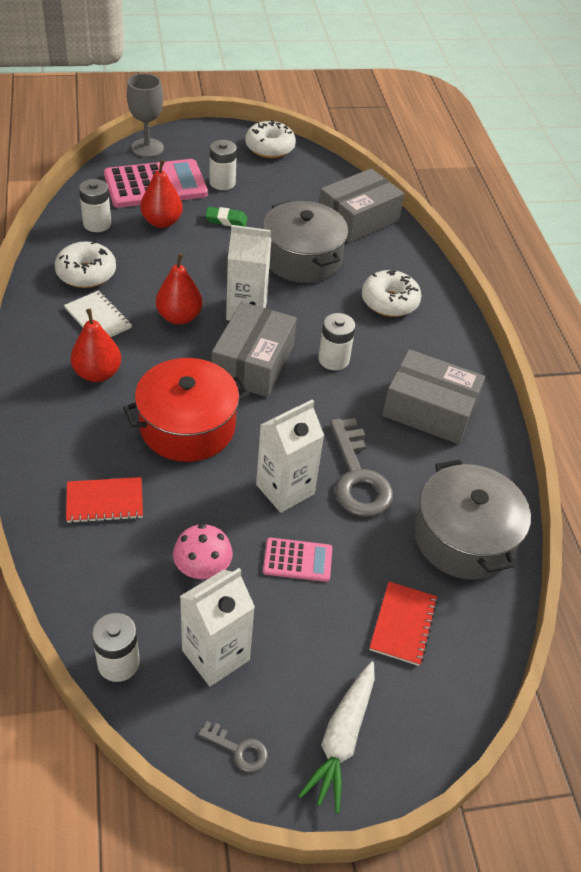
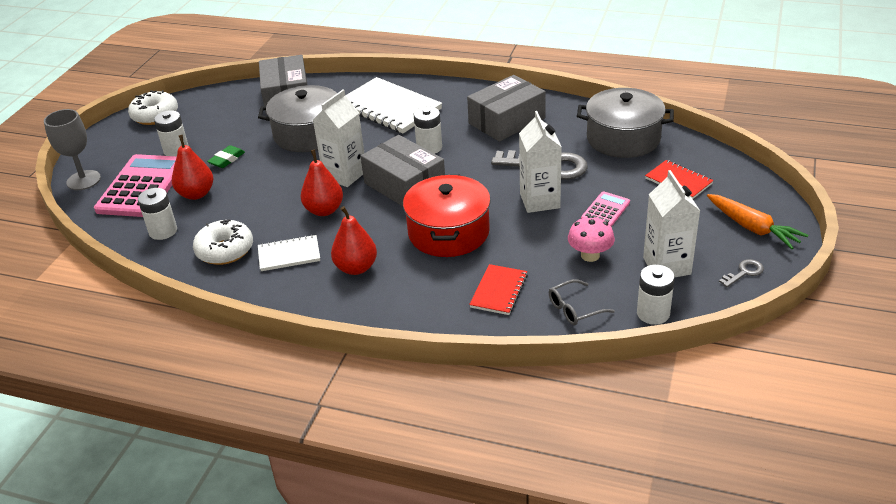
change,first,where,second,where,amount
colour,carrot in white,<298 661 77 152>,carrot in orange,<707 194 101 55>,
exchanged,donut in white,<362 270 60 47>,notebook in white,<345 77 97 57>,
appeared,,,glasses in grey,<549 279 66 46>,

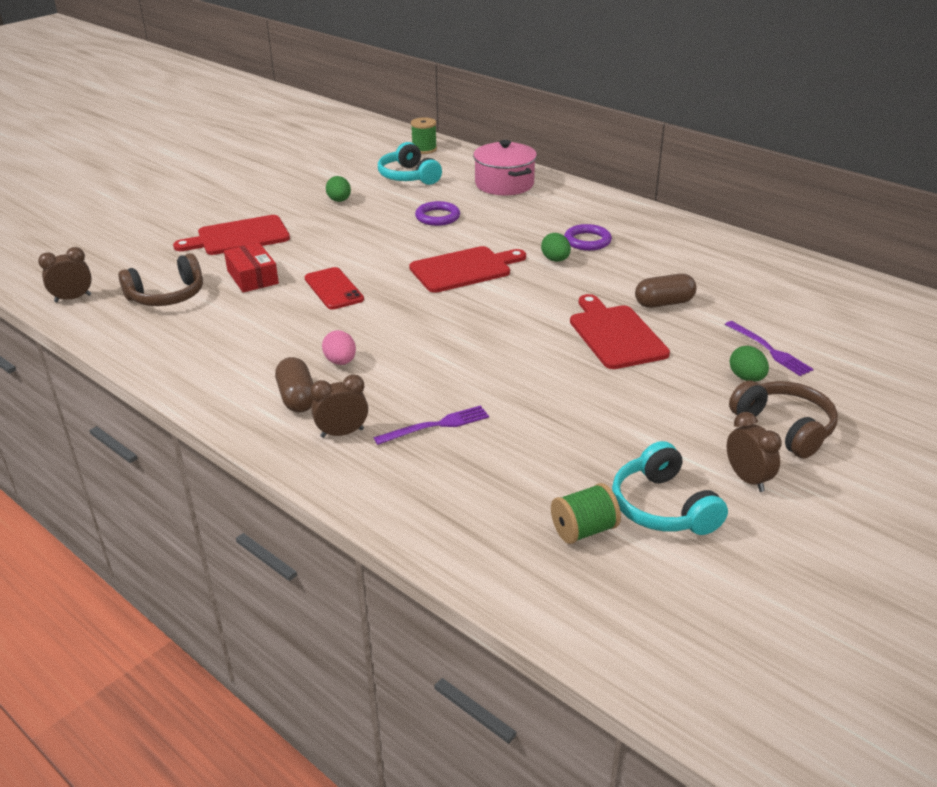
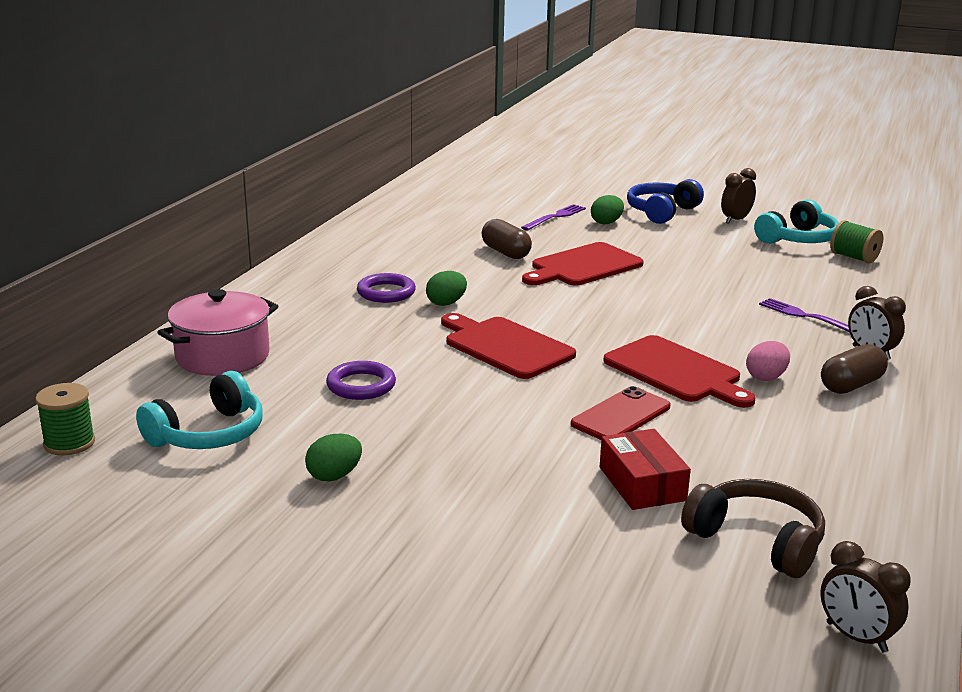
change,first,where,second,where,amount
relocated,cutting board in red,<173 215 117 40>,,<603 335 153 73>,
spun,box in red,<224 243 55 50>,,<600 429 91 81>,60 degrees counterclockwise
colour,headphones in brown,<729 380 109 78>,headphones in blue,<627 179 77 45>,

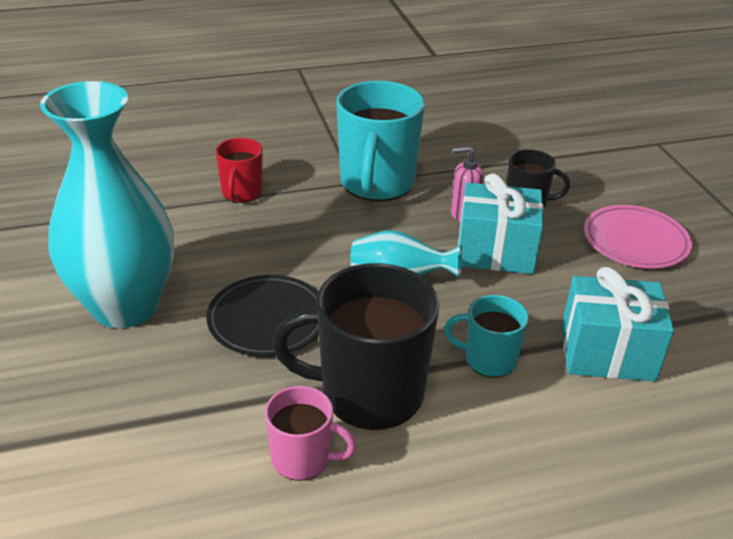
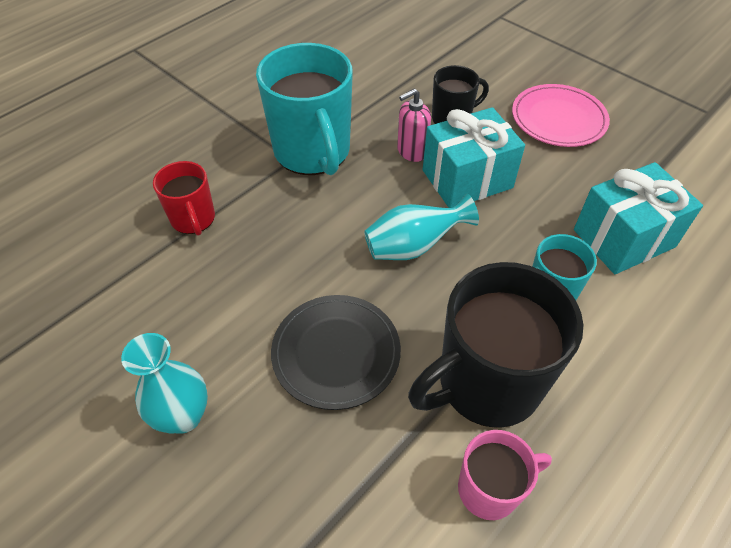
change,first,where,second,where,amount
size,vase in turquoise,<40 81 134 247>,,<121 333 87 101>,x0.49

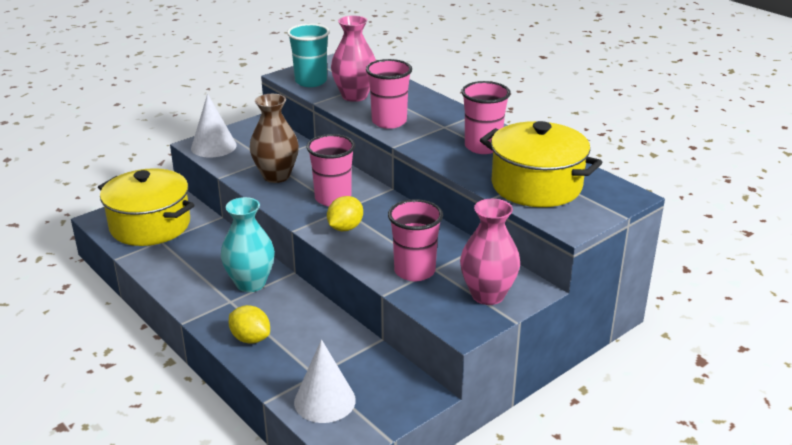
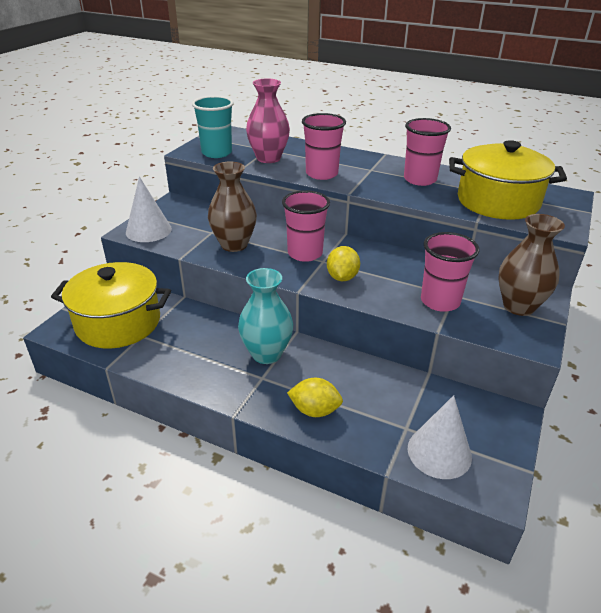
change,first,where,second,where,amount
colour,vase in pink,<460 199 60 106>,vase in brown,<498 214 67 102>,

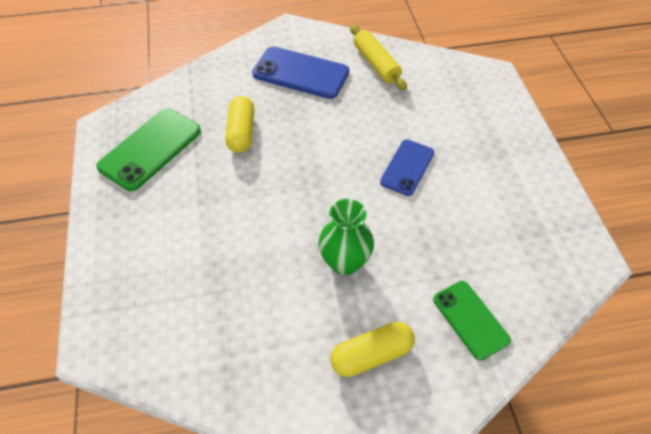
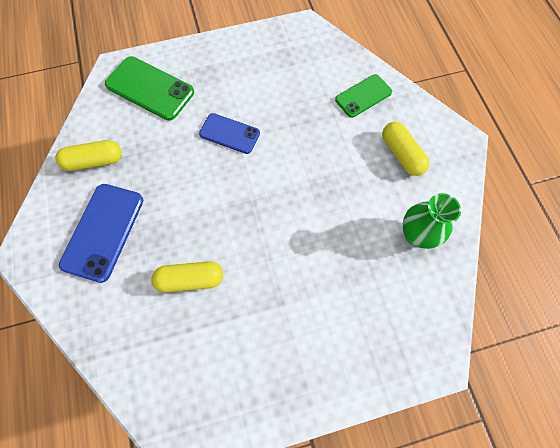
change,first,where,second,where,amount
relocated,phone in green,<96 109 105 82>,,<105 56 89 65>,
relocated,vase in green,<319 199 55 76>,,<403 193 58 56>,
exchanged,rolling pin in yellow,<350 24 57 67>,capsule in yellow,<55 140 67 31>,

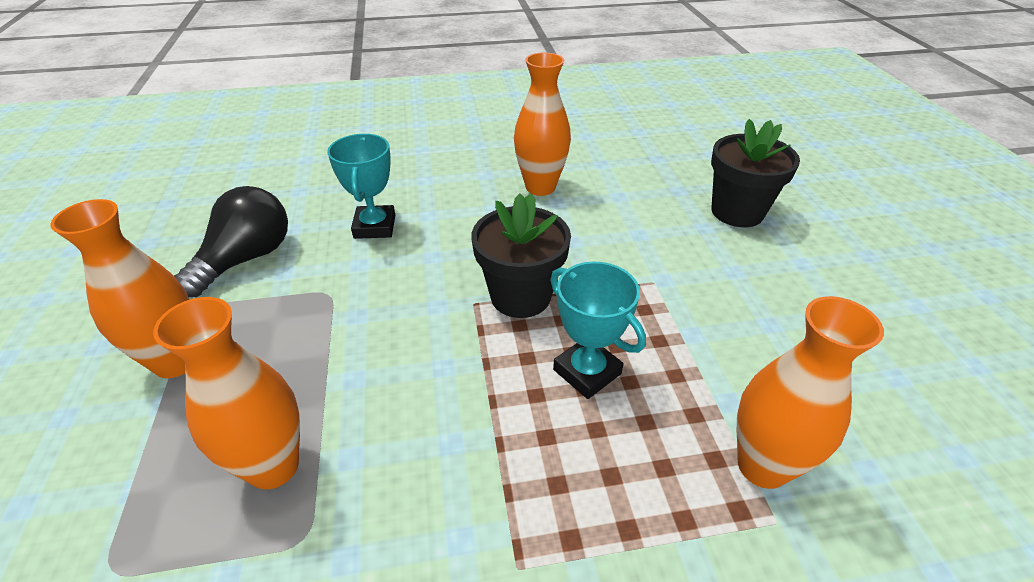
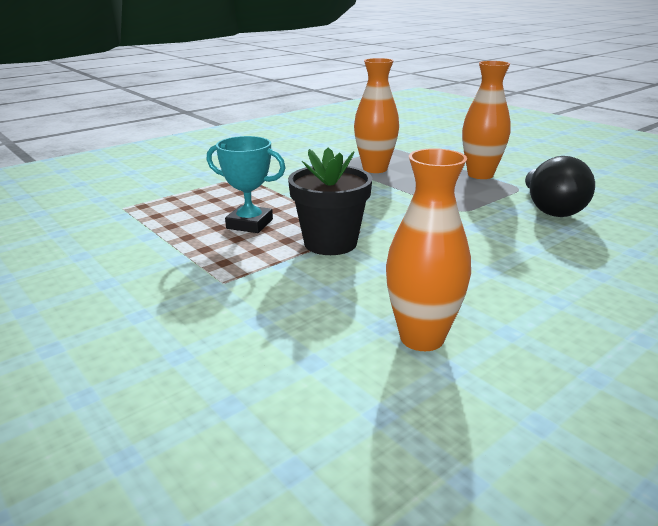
change,first,where,second,where,amount
missing,trophy in turquoise,<327 134 68 105>,,,
missing,flower pot in black,<711 119 89 108>,,,
missing,vase in orange,<737 296 147 193>,,,

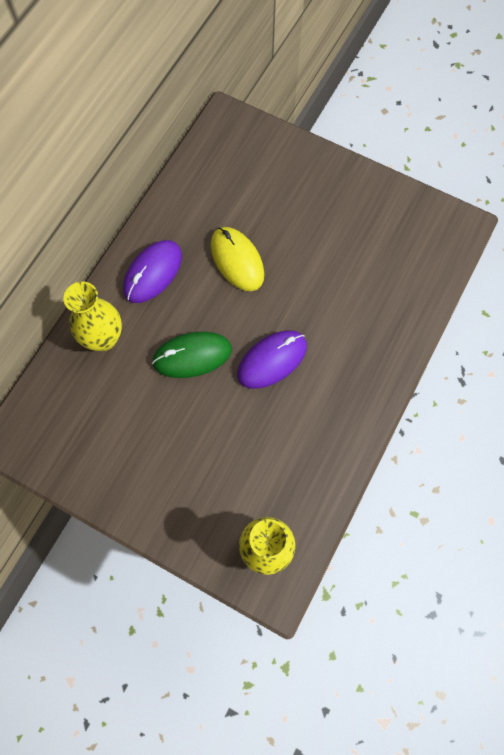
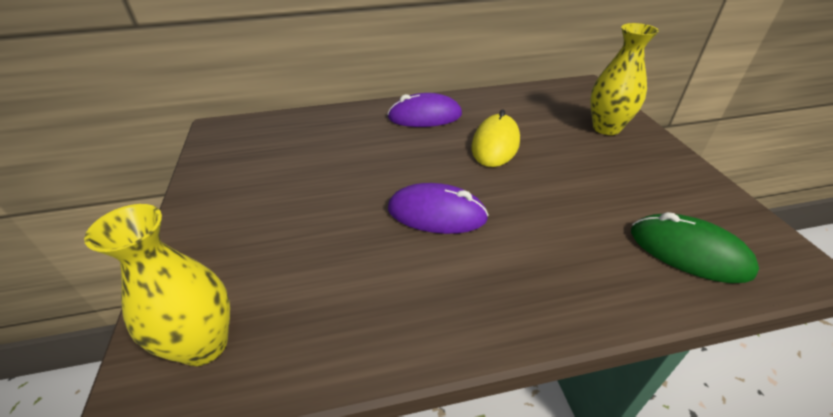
change,first,where,second,where,amount
relocated,vase in yellow,<64 282 58 69>,,<590 23 69 112>,
relocated,mouse in green,<152 332 80 46>,,<631 212 128 71>,

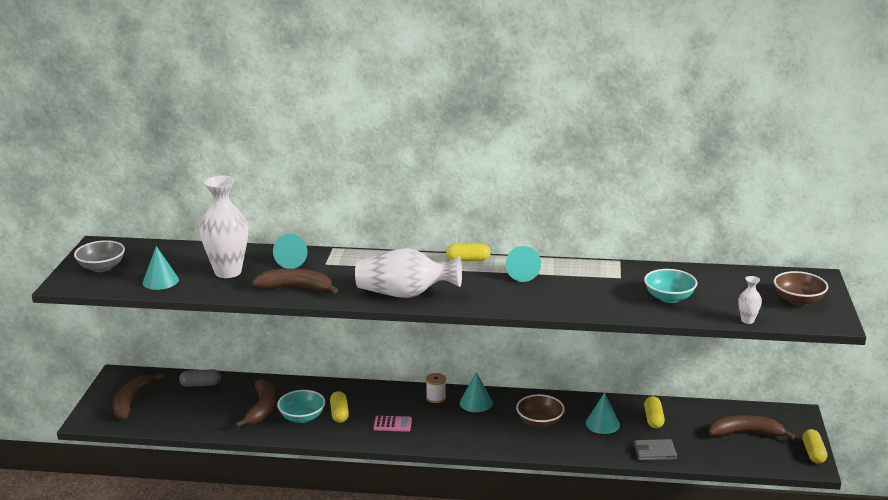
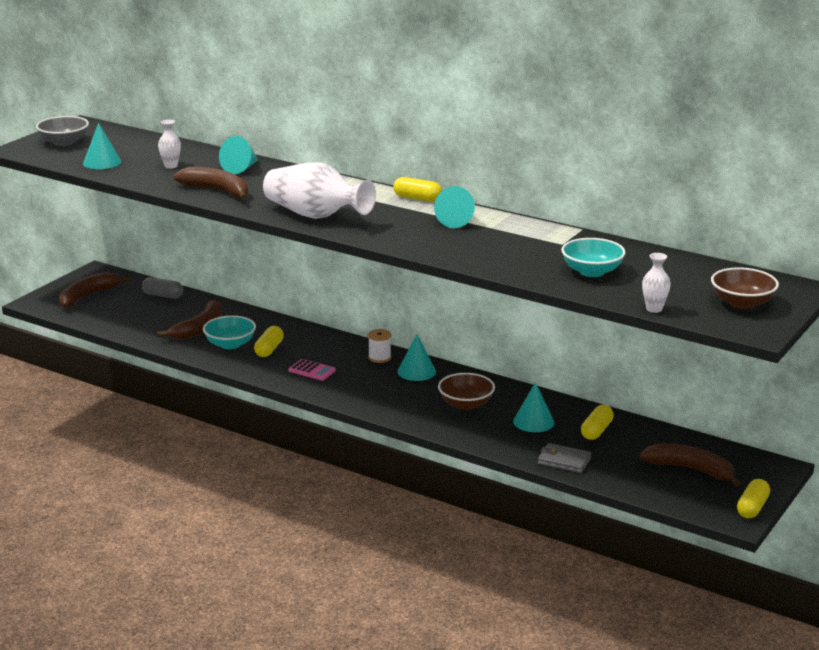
change,first,where,second,where,amount
size,vase in white,<199 175 49 103>,,<158 120 23 49>,x0.44

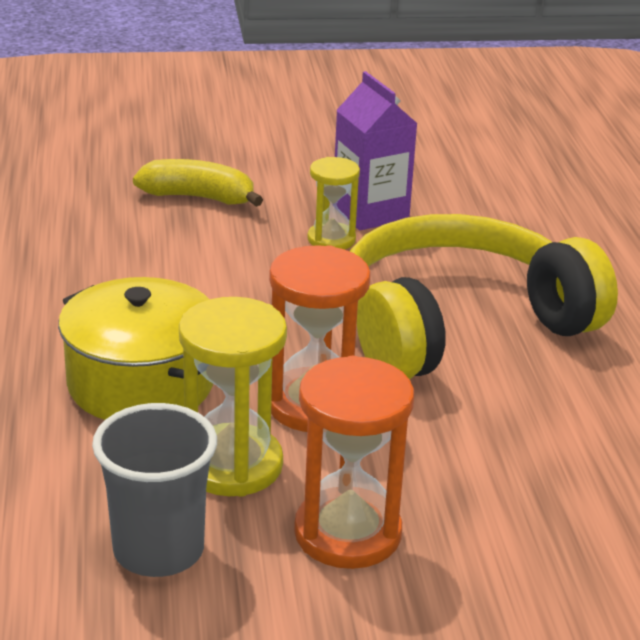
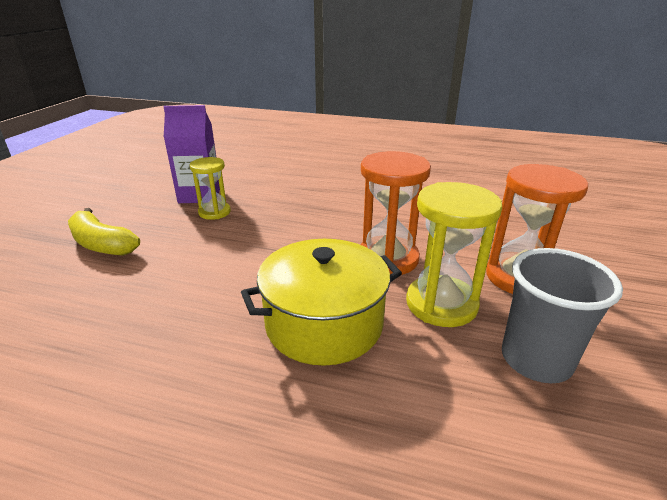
change,first,where,second,where,amount
spun,banana in yellow,<133 159 130 48>,,<68 208 72 48>,90 degrees counterclockwise
missing,headphones in yellow,<350 214 268 165>,,,

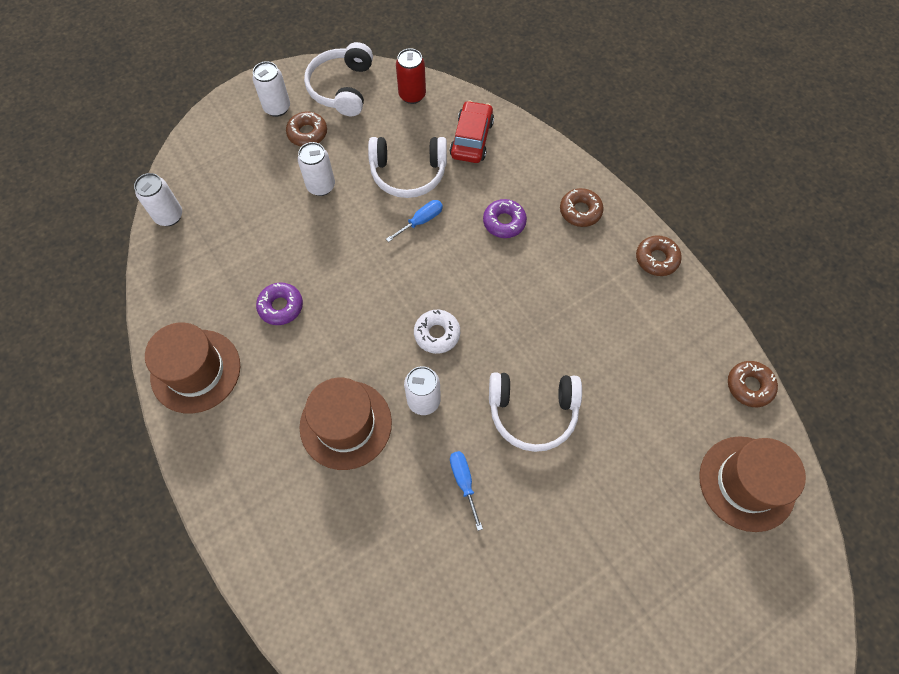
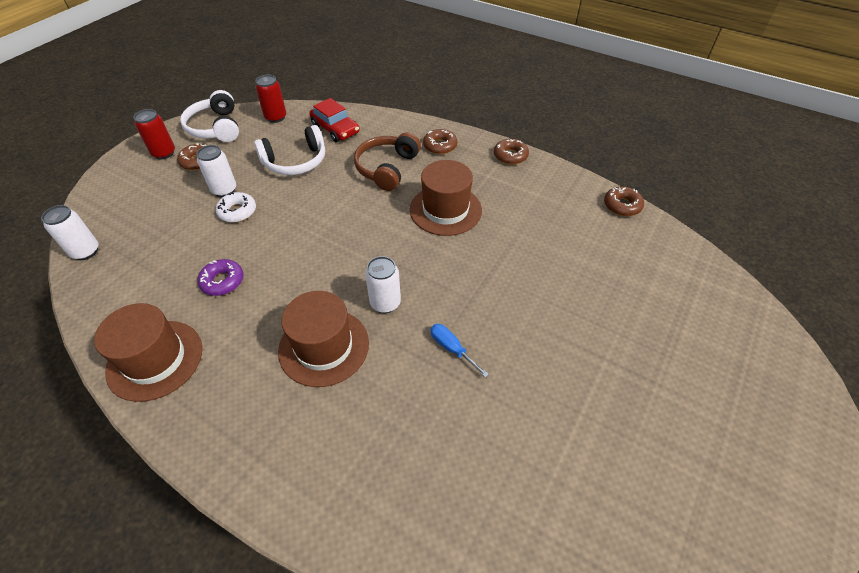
change,first,where,second,where,amount
colour,can in white,<252 61 38 56>,can in red,<134 109 41 50>,
missing,screwdriver in blue,<386 200 57 42>,,,
relocated,donut in white,<414 310 46 44>,,<215 192 41 30>,
spun,car in red,<450 101 44 62>,,<309 98 51 44>,150 degrees clockwise
exchanged,donut in purple,<483 199 44 39>,headphones in brown,<354 132 67 59>,
missing,headphones in white,<489 372 93 80>,,,
relocated,hat in brown,<699 436 107 96>,,<410 160 72 76>,

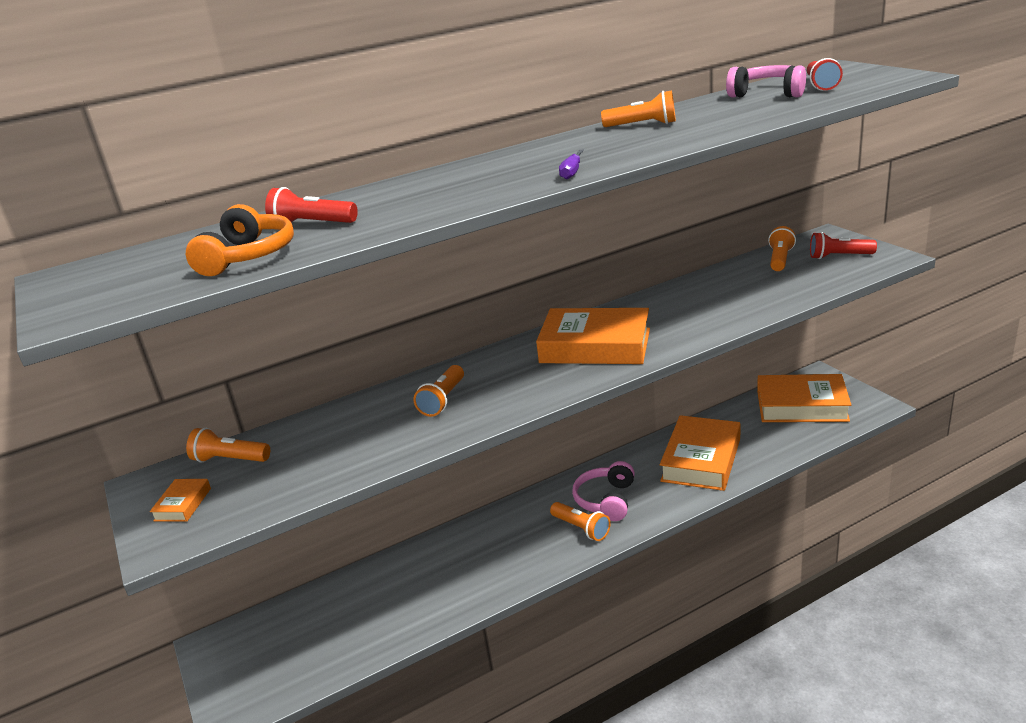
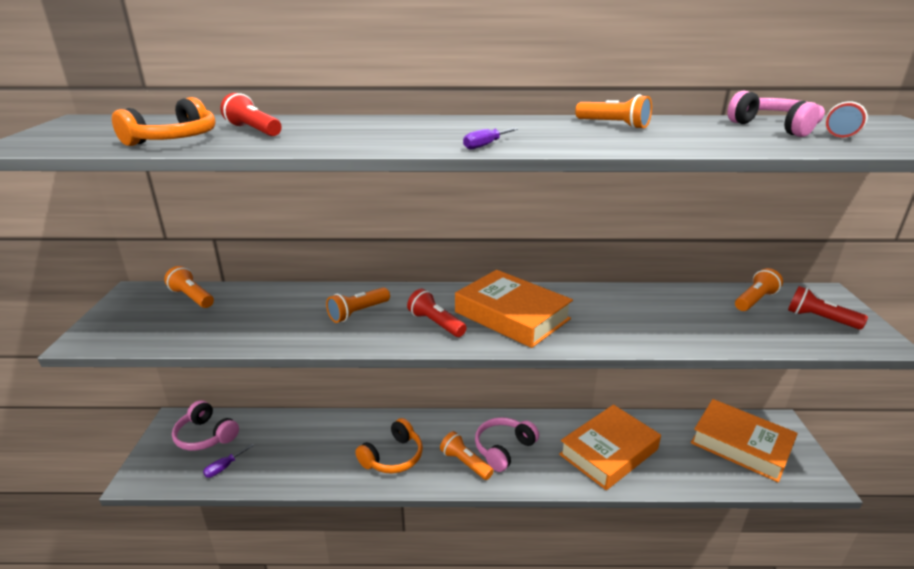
change,first,where,second,where,amount
missing,book in orange,<150 479 61 43>,,,
spun,flashlight in orange,<550 502 61 39>,,<440 431 54 49>,150 degrees clockwise
appeared,,,headphones in pink,<172 400 67 51>,
appeared,,,screwdriver in purple,<203 444 51 34>,
appeared,,,headphones in orange,<355 418 68 56>,
appeared,,,flashlight in red,<407 289 60 48>,

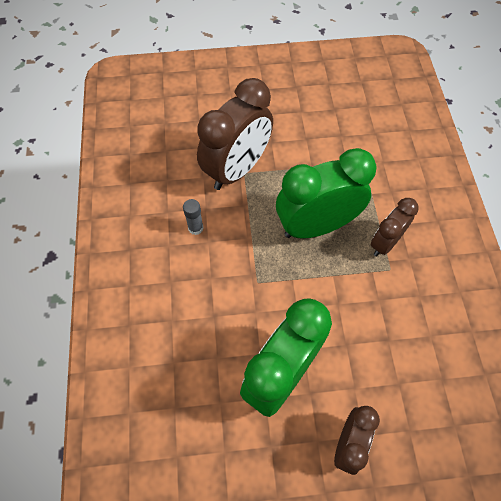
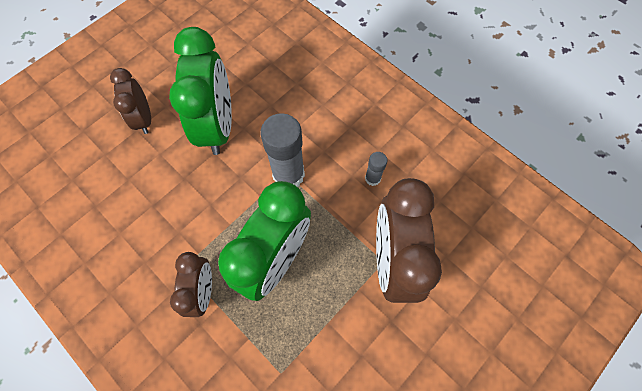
change,first,where,second,where,amount
appeared,,,glue stick in grey,<261 113 44 74>,

